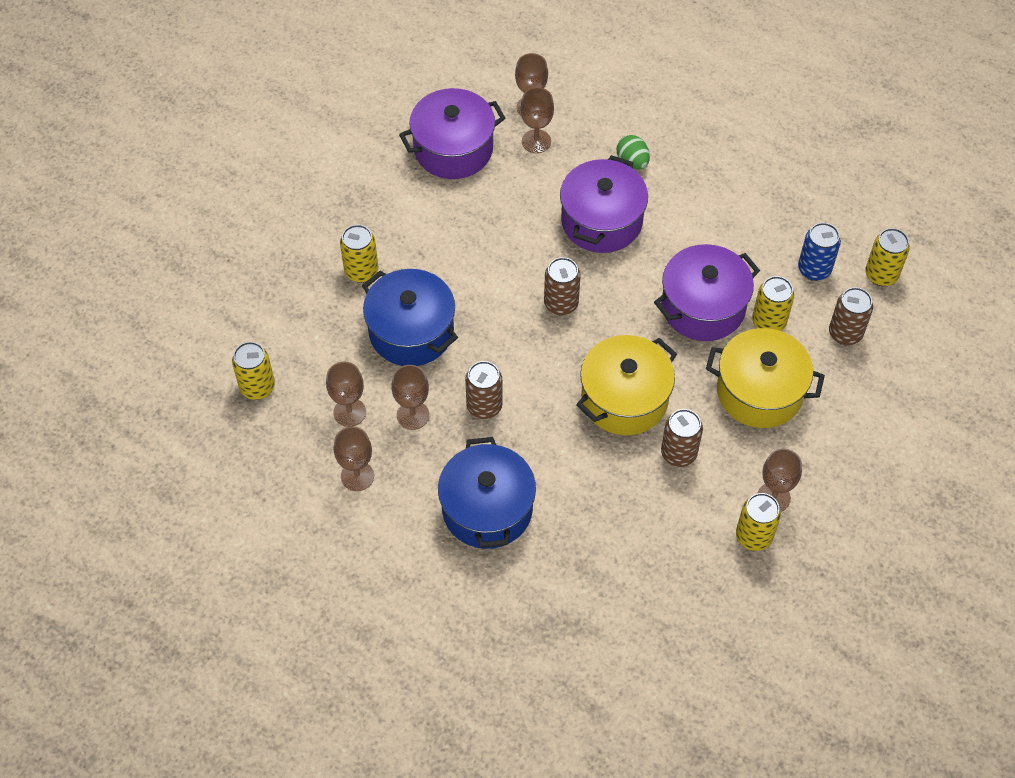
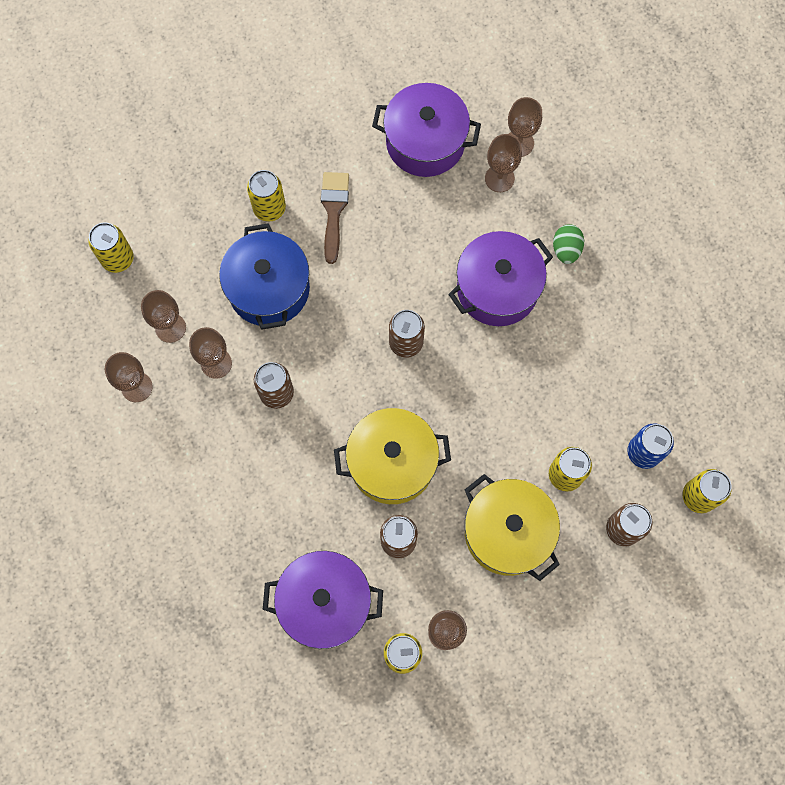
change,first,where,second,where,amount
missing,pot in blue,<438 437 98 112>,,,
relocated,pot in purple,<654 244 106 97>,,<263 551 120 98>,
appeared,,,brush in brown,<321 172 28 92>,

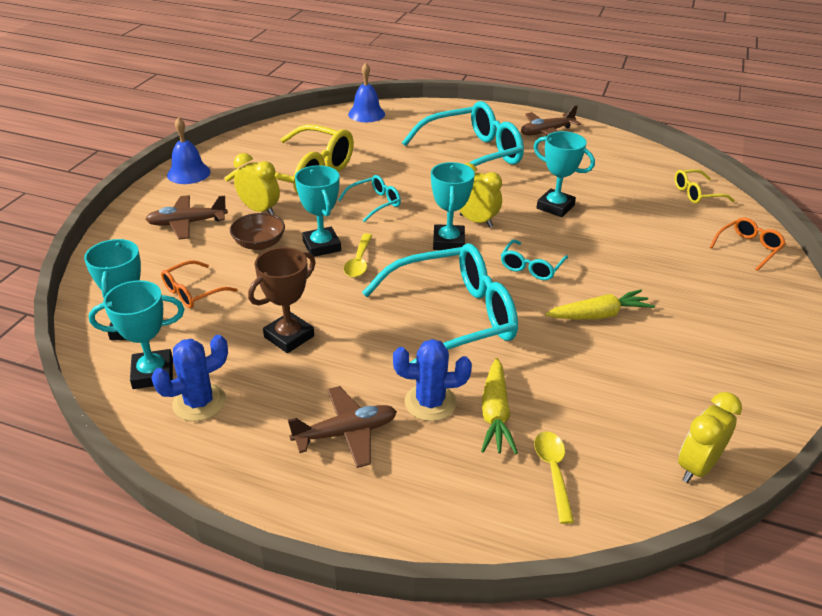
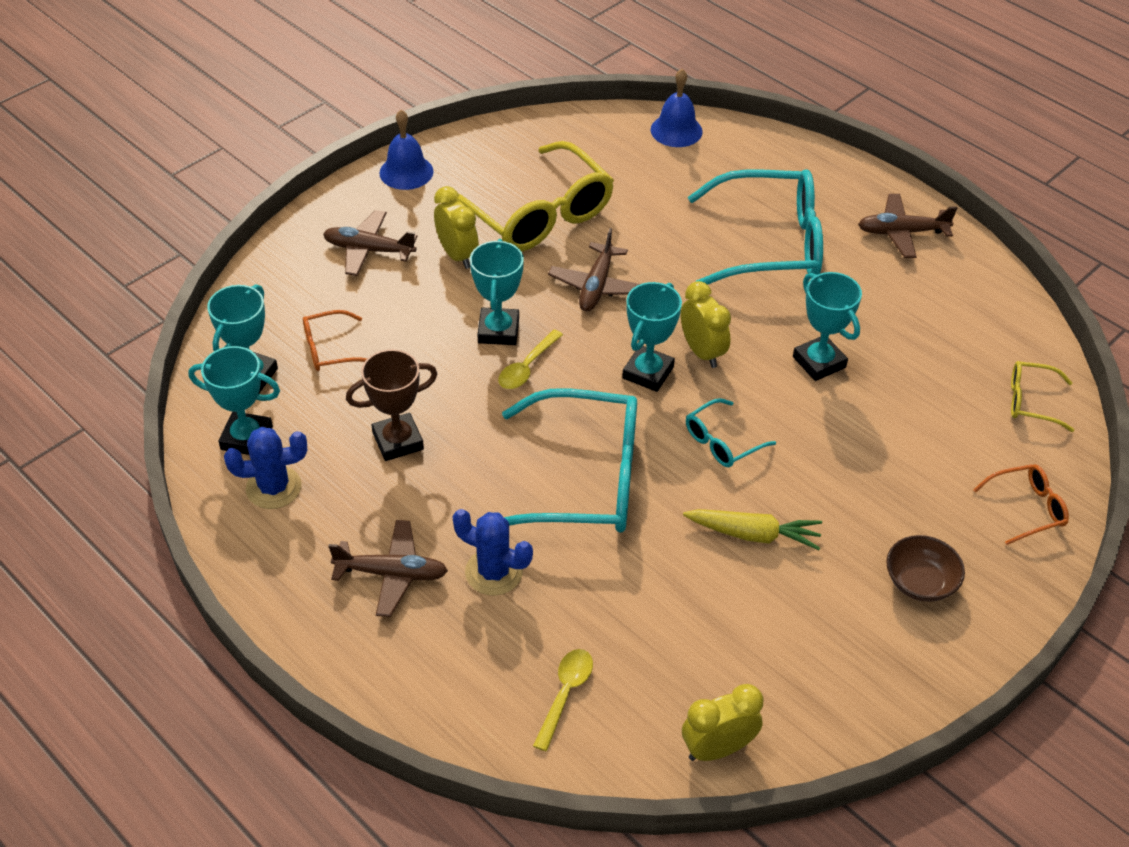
change,first,where,second,where,amount
relocated,bowl in brown,<230 213 55 37>,,<886 535 79 67>,
exchanged,glasses in turquoise,<338 175 63 47>,plane in brown,<548 228 92 83>,
missing,carrot in yellow,<481 358 37 96>,,,

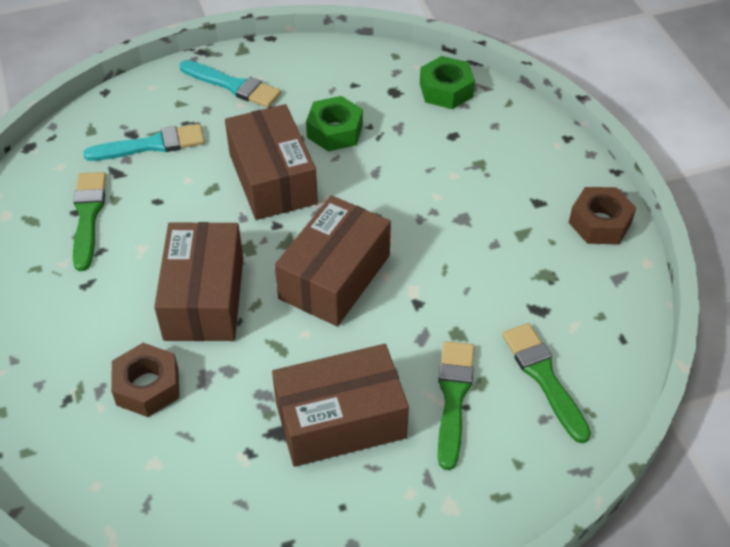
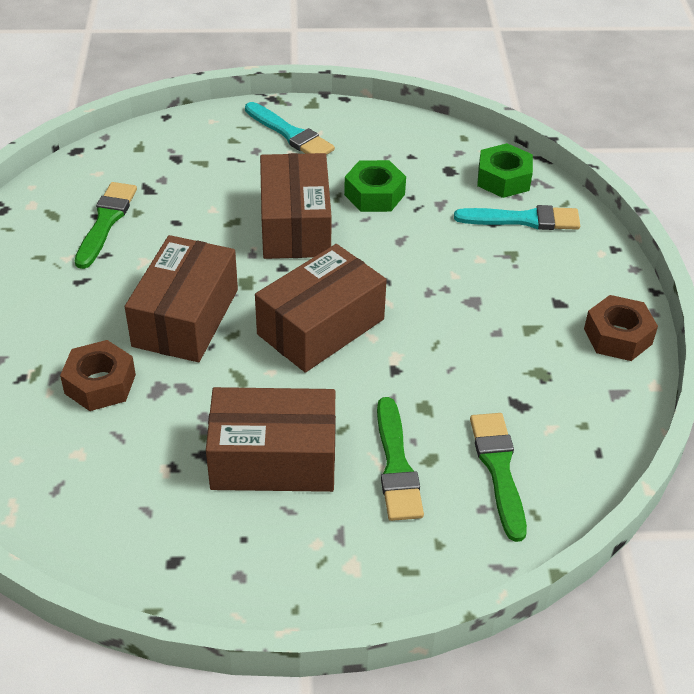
change,first,where,second,where,amount
relocated,brush in turquoise,<83 124 122 37>,,<454 205 126 25>,
spun,brush in green,<438 341 36 129>,,<377 397 47 124>,150 degrees clockwise

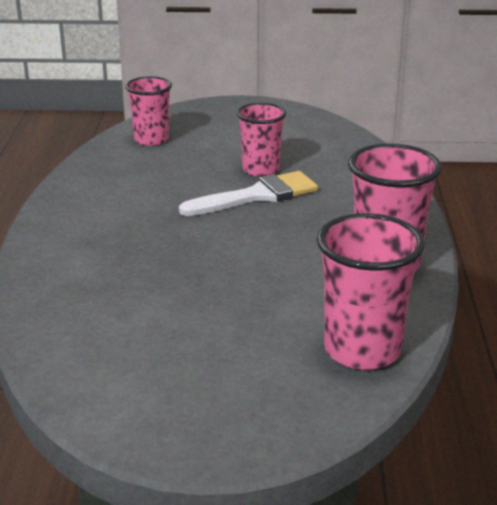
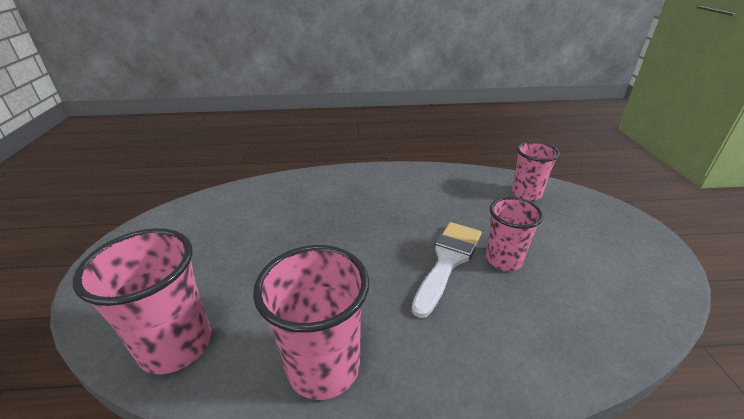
change,first,where,second,where,amount
spun,brush in white,<179 171 139 45>,,<412 222 70 96>,120 degrees counterclockwise

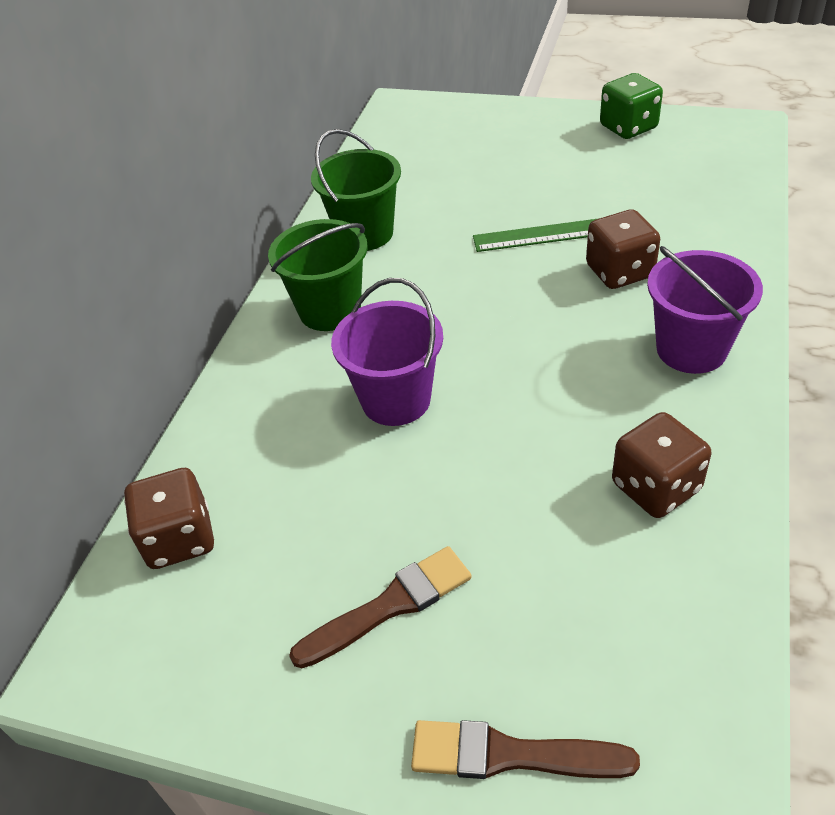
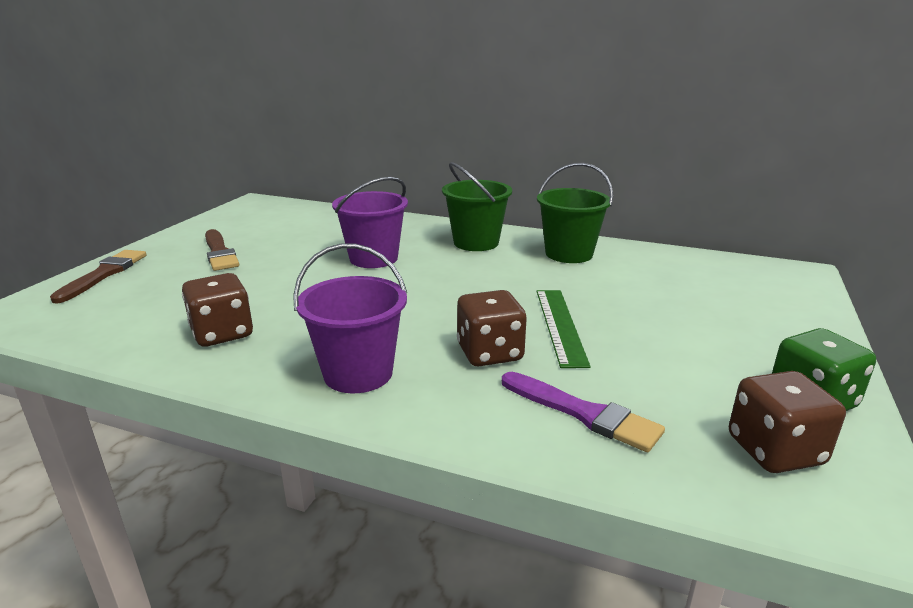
change,first,where,second,where,amount
relocated,dice in brown,<124 468 90 101>,,<729 371 117 102>,
appeared,,,brush in purple,<502 372 163 80>,

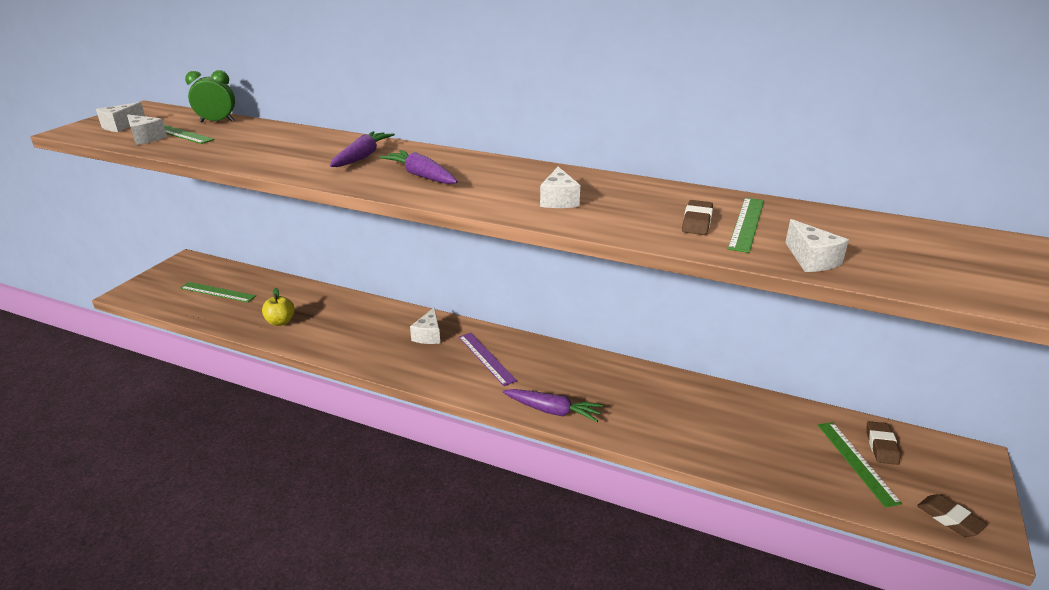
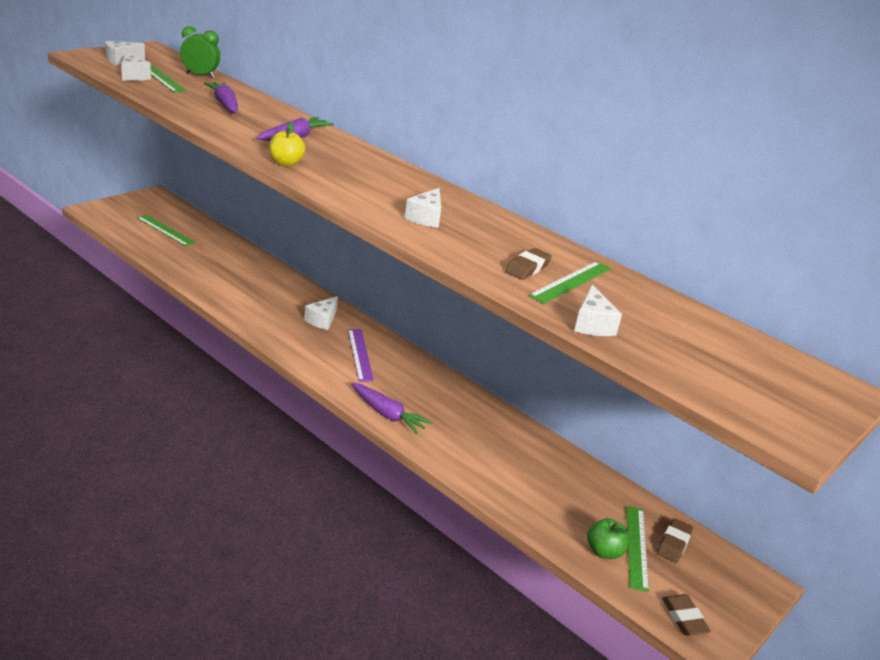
change,first,where,second,where,amount
relocated,apple in yellow,<262 288 33 38>,,<269 122 36 44>,
relocated,carrot in purple,<379 150 79 34>,,<203 82 35 31>,
appeared,,,apple in green,<587 518 42 41>,

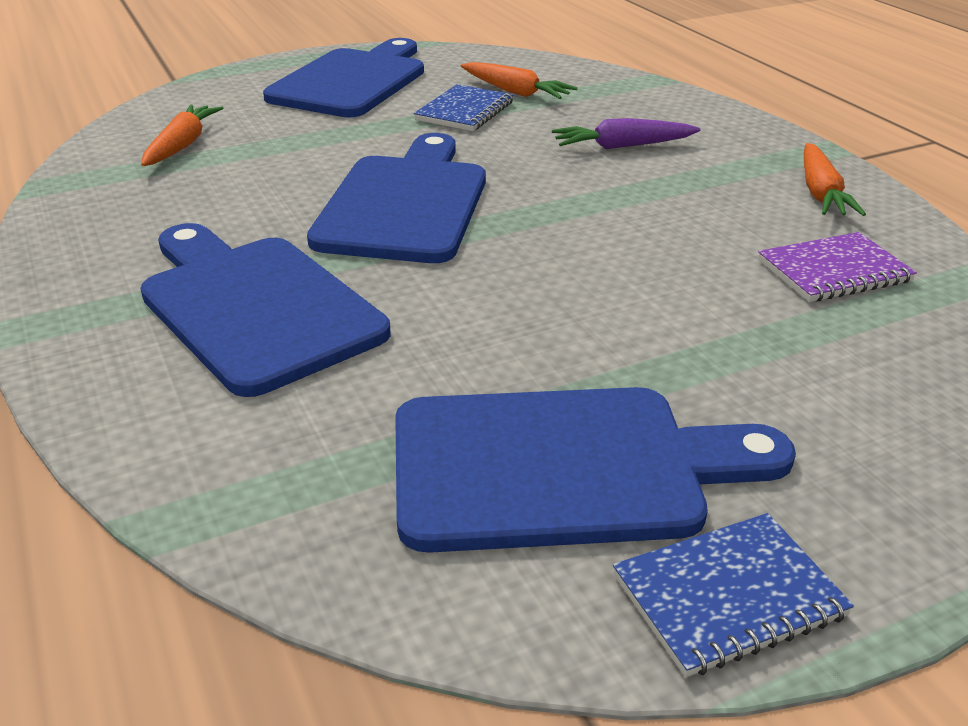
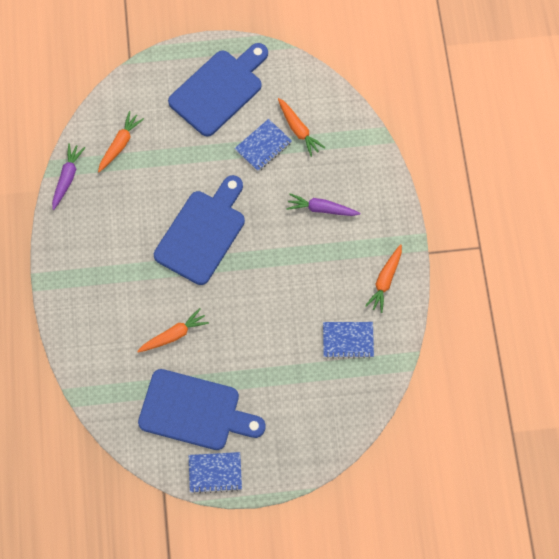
change,first,where,second,where,amount
missing,cutting board in blue,<140 223 250 174>,,,
colour,notebook in purple,<758 232 159 70>,notebook in blue,<323 322 51 37>,
appeared,,,carrot in purple,<52 143 33 67>,
appeared,,,carrot in orange,<137 308 72 45>,

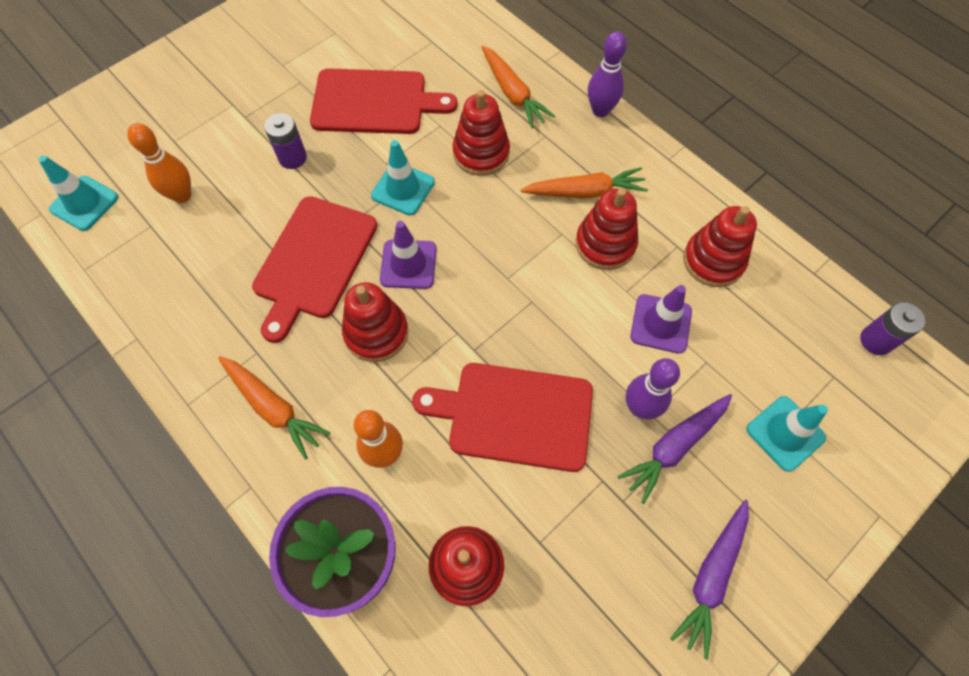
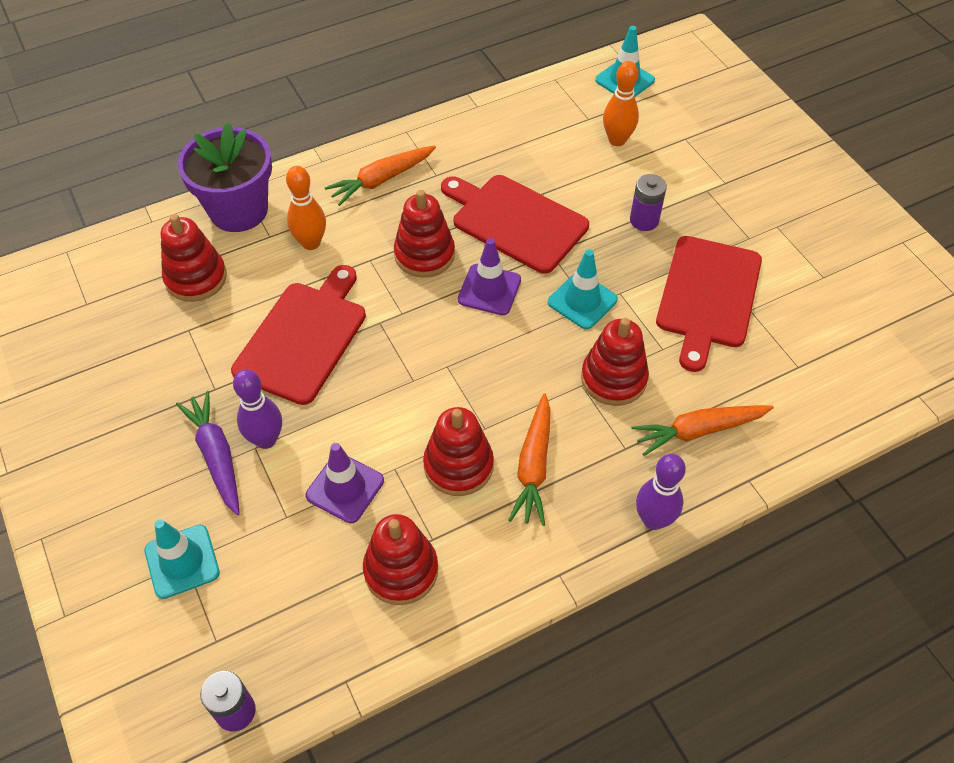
change,first,where,second,where,amount
missing,carrot in purple,<670 500 79 160>,,,

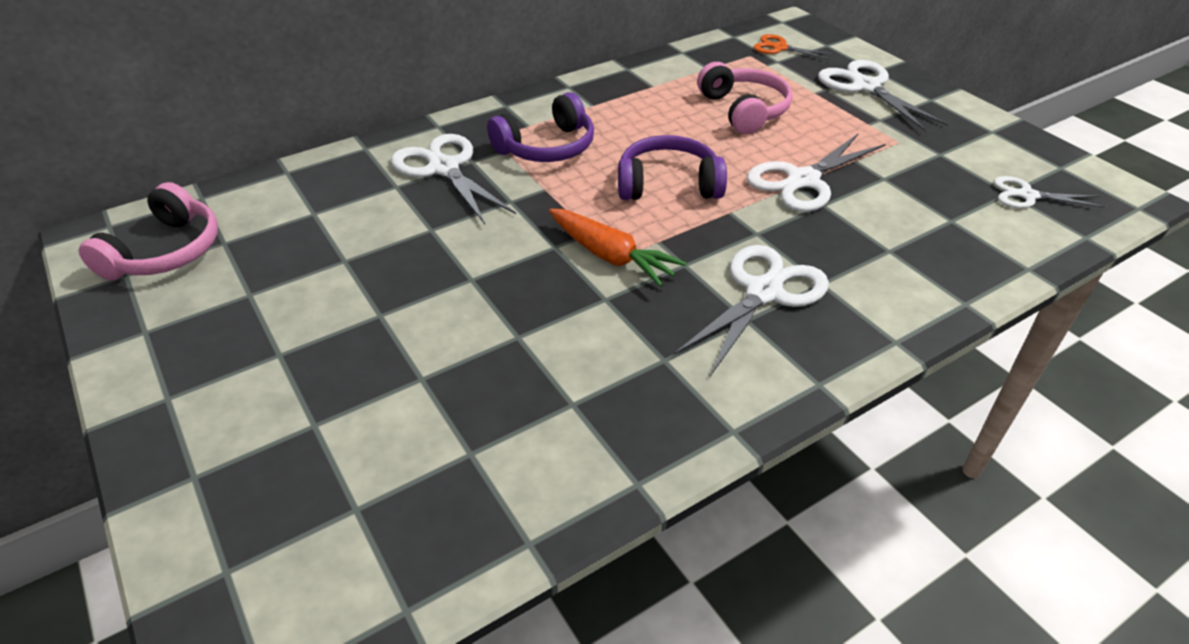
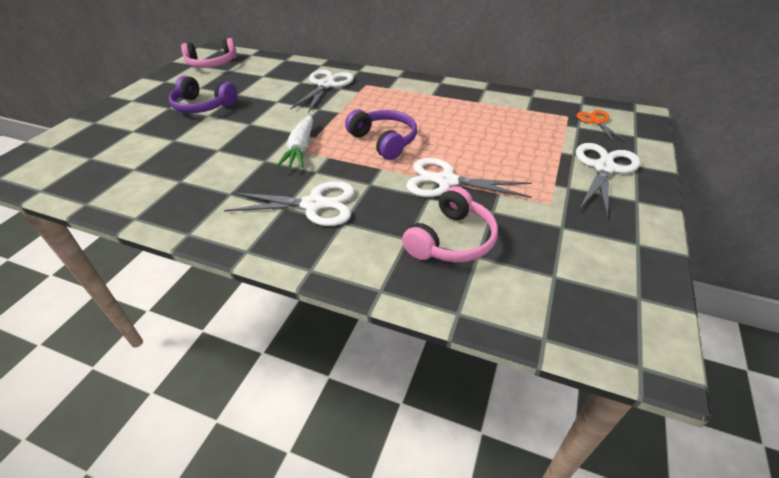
change,first,where,second,where,amount
relocated,headphones in purple,<487 92 107 70>,,<169 76 68 37>,
colour,carrot in orange,<549 209 137 78>,carrot in white,<276 115 37 53>,
relocated,headphones in pink,<697 62 96 72>,,<402 186 96 76>,
missing,scissors in white,<994 176 111 32>,,,

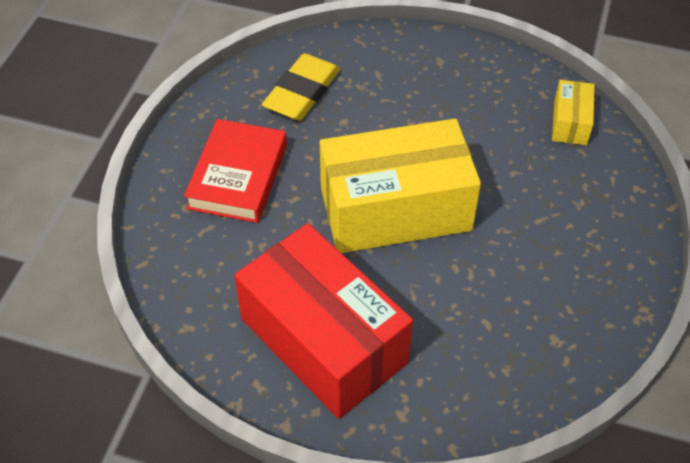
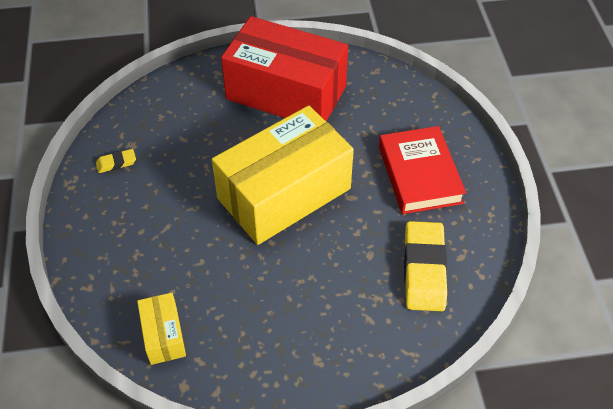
change,first,where,second,where,amount
appeared,,,eraser in yellow,<96 149 40 24>,

